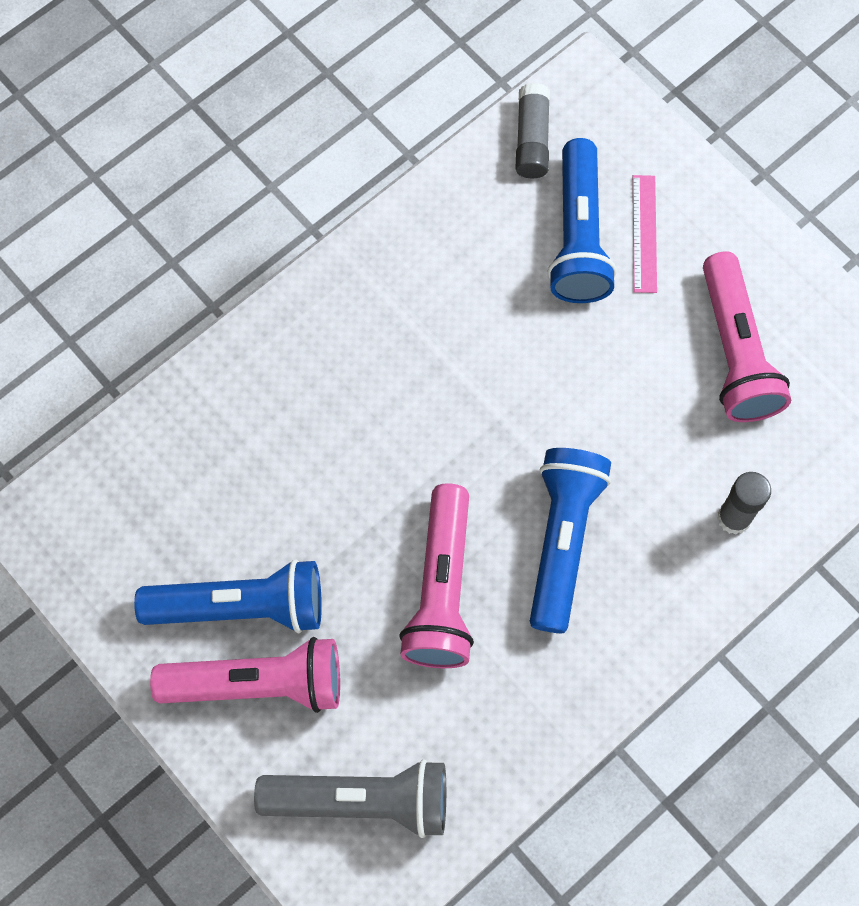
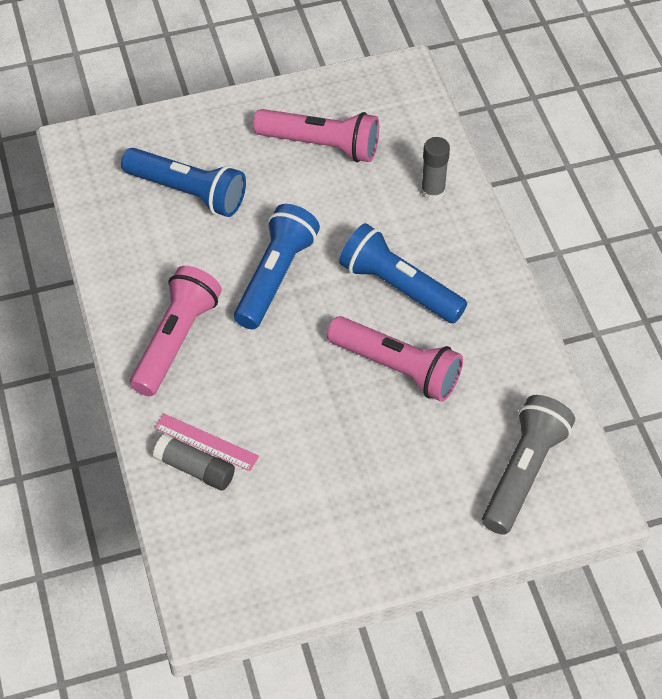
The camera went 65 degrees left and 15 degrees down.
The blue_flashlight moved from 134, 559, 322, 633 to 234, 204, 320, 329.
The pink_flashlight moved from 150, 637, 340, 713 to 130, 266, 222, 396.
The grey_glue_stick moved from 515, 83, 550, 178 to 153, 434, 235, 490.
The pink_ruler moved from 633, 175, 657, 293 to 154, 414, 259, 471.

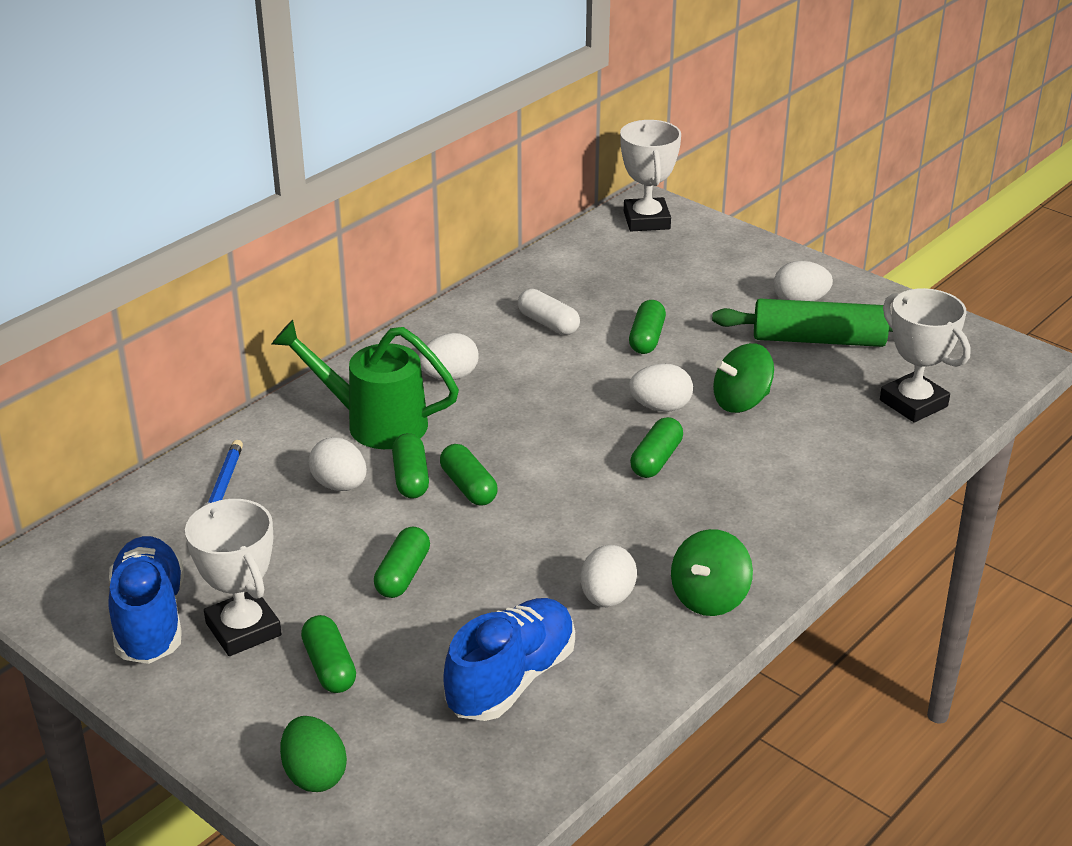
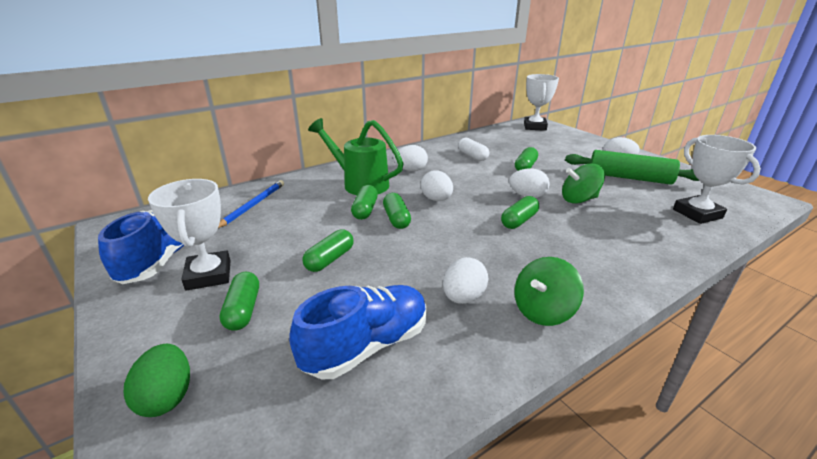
The camera went 15 degrees right and 5 degrees down.
The white_egg moved from 309, 437, 367, 491 to 421, 170, 453, 201.

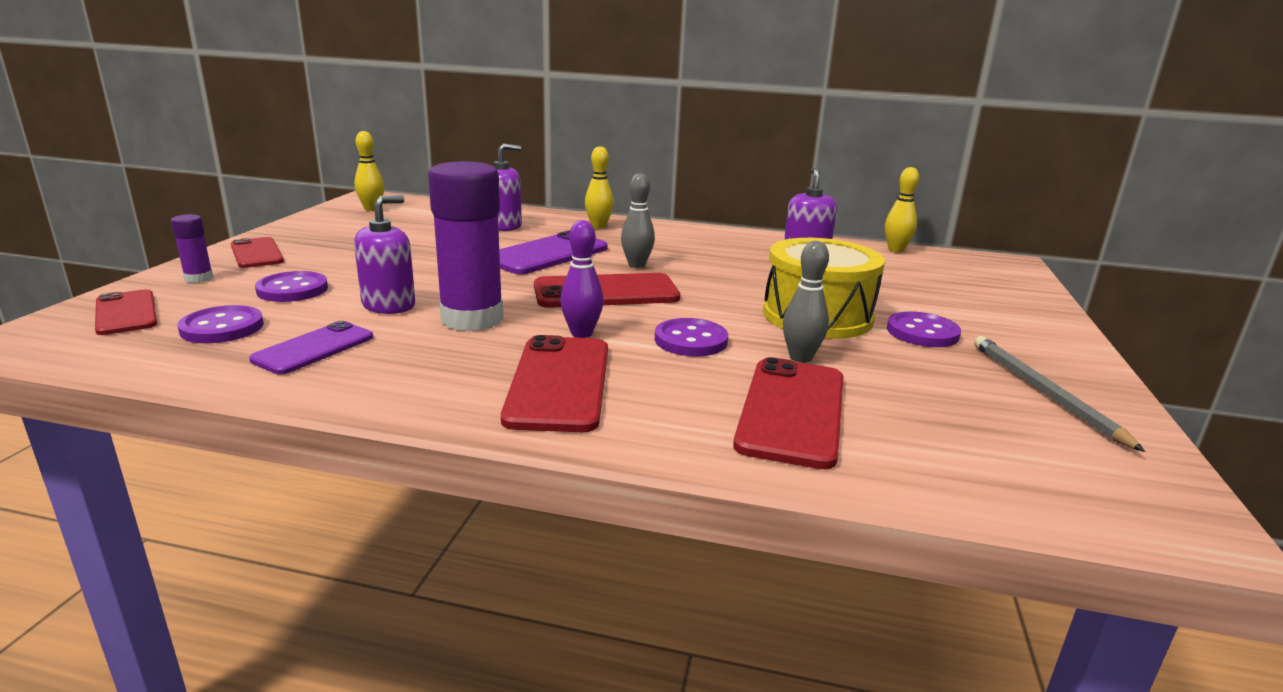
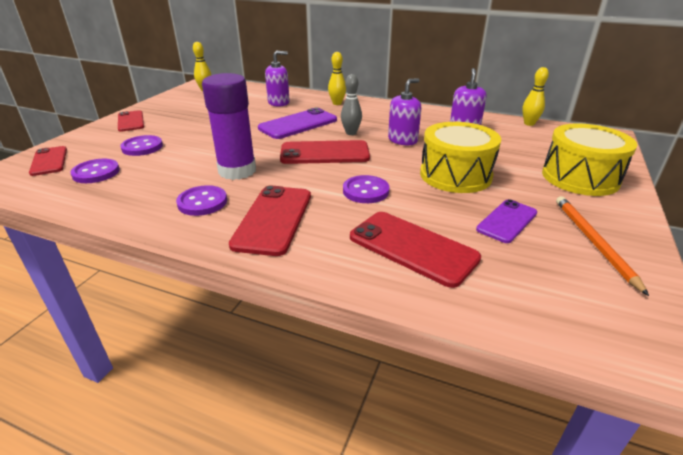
The camera went 10 degrees right and 10 degrees up.
The purple_glue_stick at 171, 214, 213, 283 disappeared.
The purple_bowling_pin at 560, 220, 604, 338 disappeared.
The grey_bowling_pin at 783, 241, 829, 363 disappeared.
The yellow_drum at 542, 124, 637, 196 appeared.
The purple_phone moved from 249, 321, 373, 375 to 476, 199, 537, 243.
The purple_soap_dispenser moved from 354, 196, 415, 314 to 388, 78, 421, 145.
The purple_button moved from 887, 311, 961, 347 to 176, 185, 227, 216.
The grey_pencil at 974, 336, 1145, 452 became the orange_pencil at 556, 196, 649, 296.
The red_phone at 733, 357, 844, 469 turned 75 degrees counterclockwise.

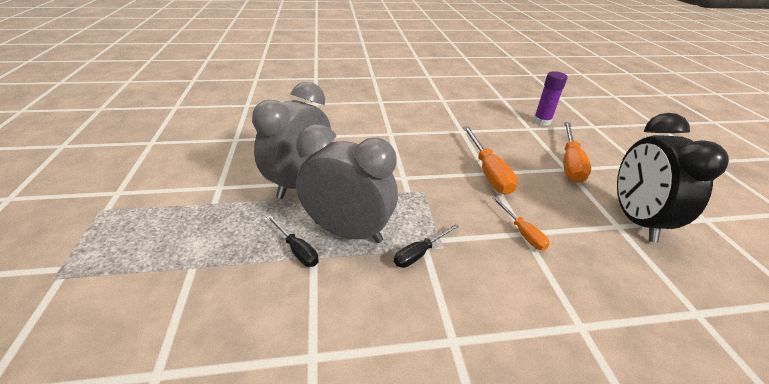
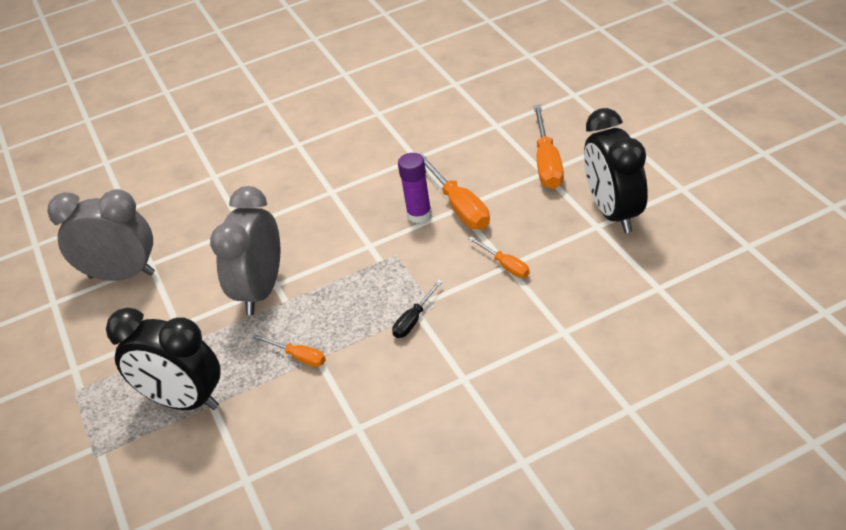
The camera went 10 degrees left and 5 degrees up.
The black_clock at 106, 308, 221, 410 appeared.
The grey_clock moved from 296, 124, 398, 243 to 47, 189, 155, 281.
The purple_glue_stick moved from 533, 71, 567, 126 to 398, 153, 432, 223.
The black_screwdriver at 266, 215, 319, 267 became the orange_screwdriver at 253, 334, 326, 367.

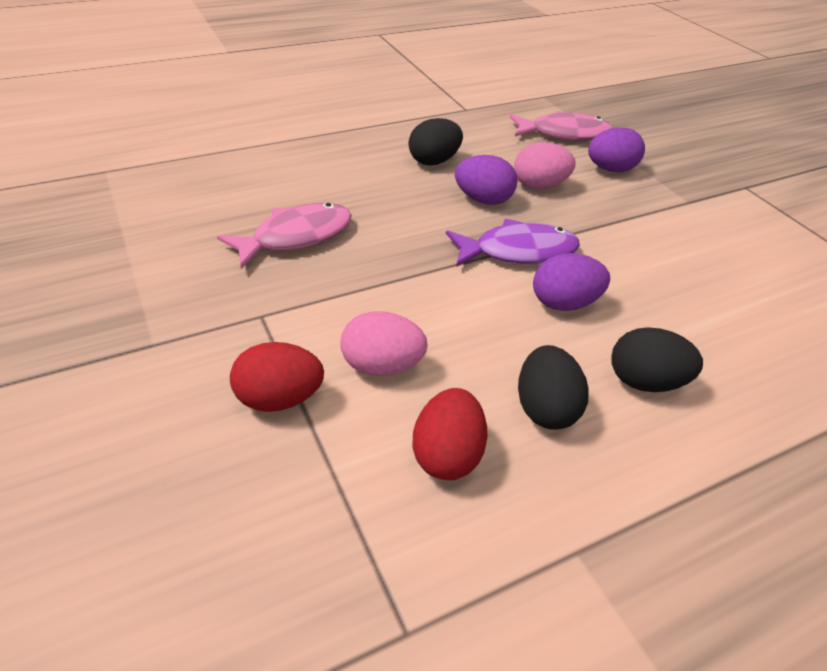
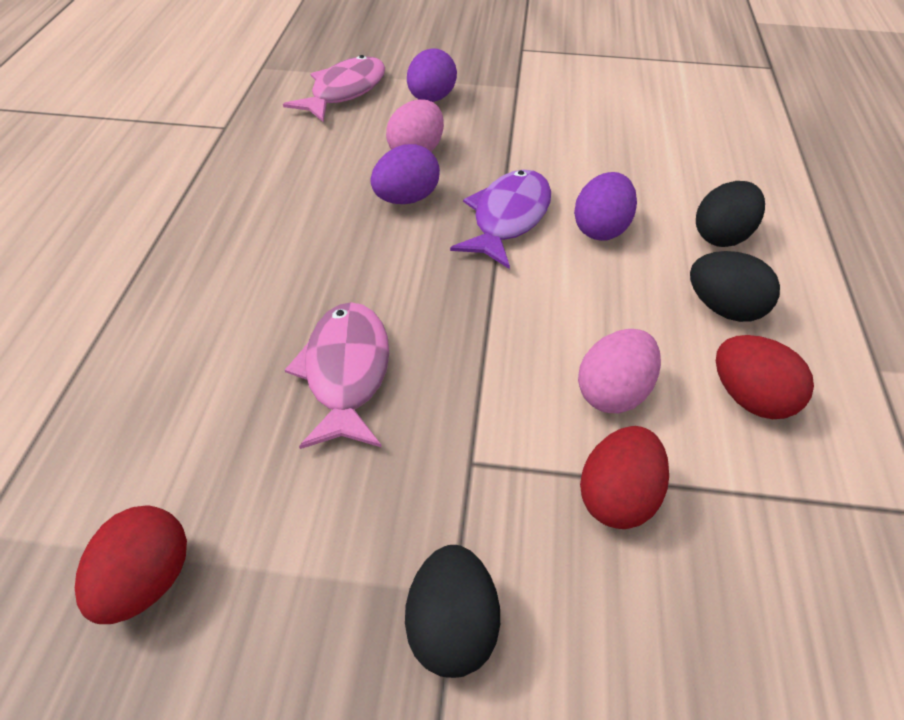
The camera went 55 degrees left and 5 degrees up.
The red_egg at 75, 506, 187, 624 appeared.
The black_egg moved from 408, 118, 463, 165 to 405, 545, 500, 678.

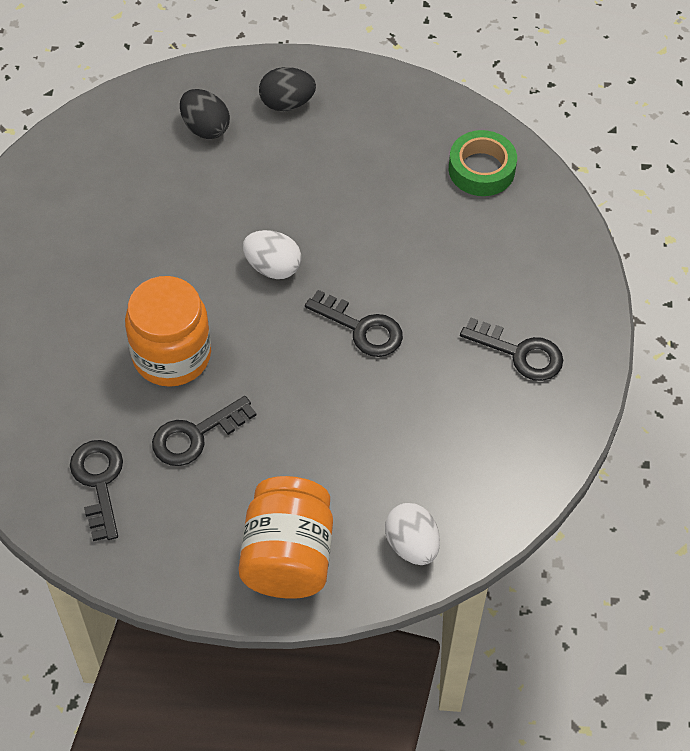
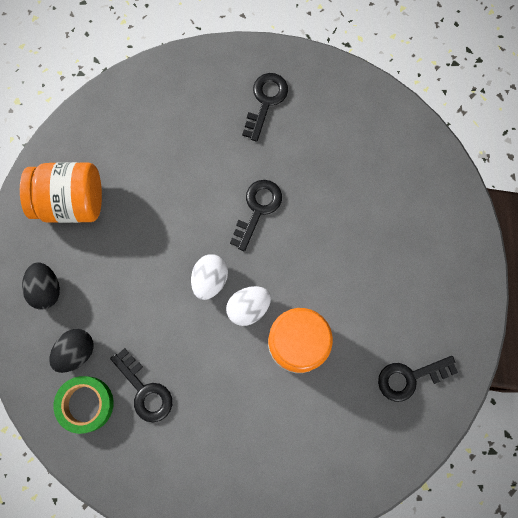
The camera went 95 degrees left and 20 degrees up.
The black_key moved from 152, 396, 256, 466 to 110, 348, 172, 422.
The orange_jar moved from 238, 476, 333, 599 to 20, 162, 102, 223.
The white_egg moved from 385, 503, 440, 565 to 226, 286, 271, 326.
The green_tape moved from 449, 130, 517, 196 to 53, 376, 114, 434.

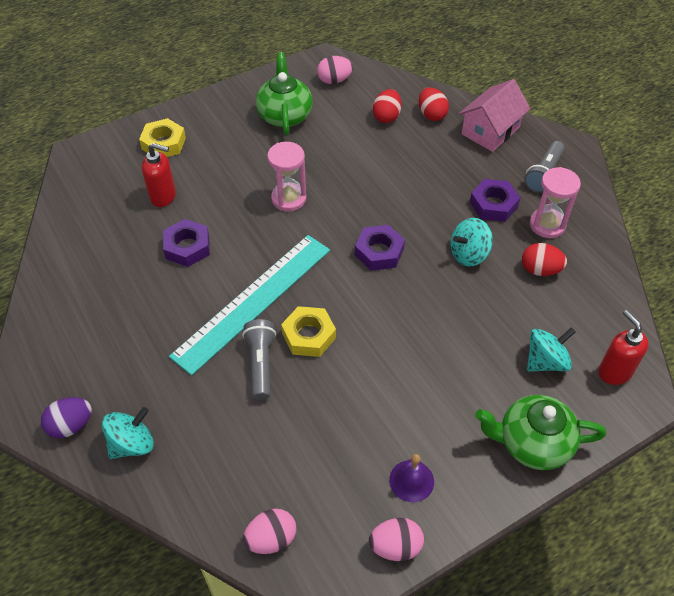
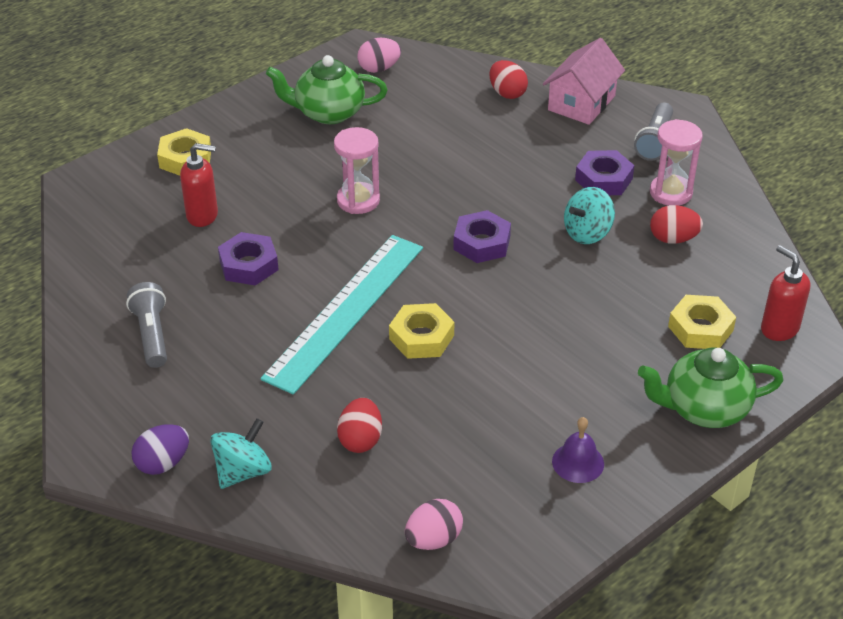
The camera went 10 degrees left and 10 degrees down.
The pink_egg at 369, 518, 424, 561 disappeared.
The grey_flashlight moved from 242, 319, 276, 400 to 126, 282, 167, 368.
The red_egg moved from 373, 89, 402, 123 to 337, 398, 382, 453.
The turquoise_spinning_top at 527, 327, 576, 372 was replaced by the yellow_nut at 668, 295, 736, 349.
The green_teapot at 256, 52, 313, 135 turned 75 degrees counterclockwise.

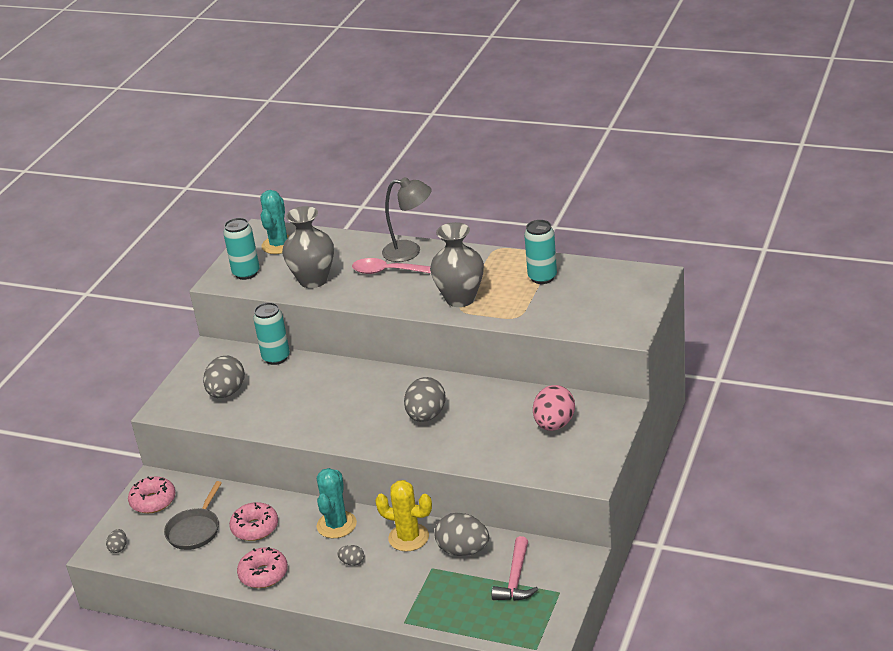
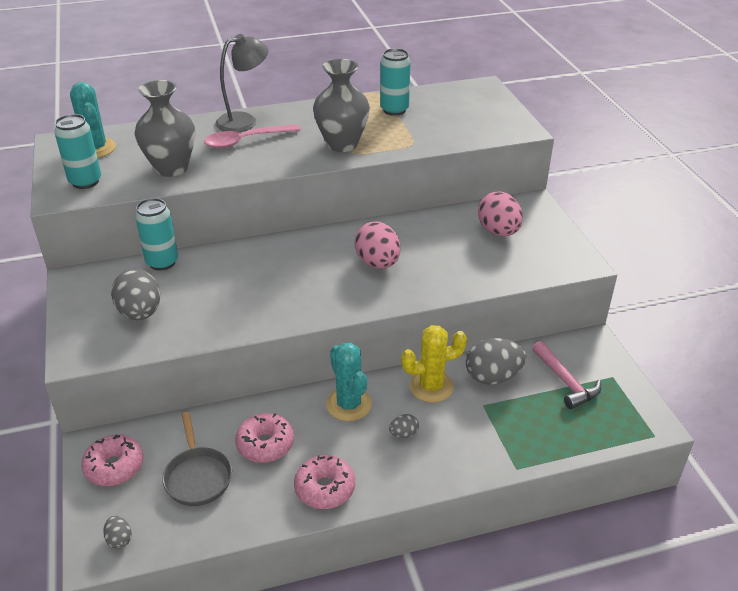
The camera went 40 degrees left and 5 degrees up.
The grey_egg at 404, 377, 446, 422 became the pink_egg at 354, 221, 401, 269.

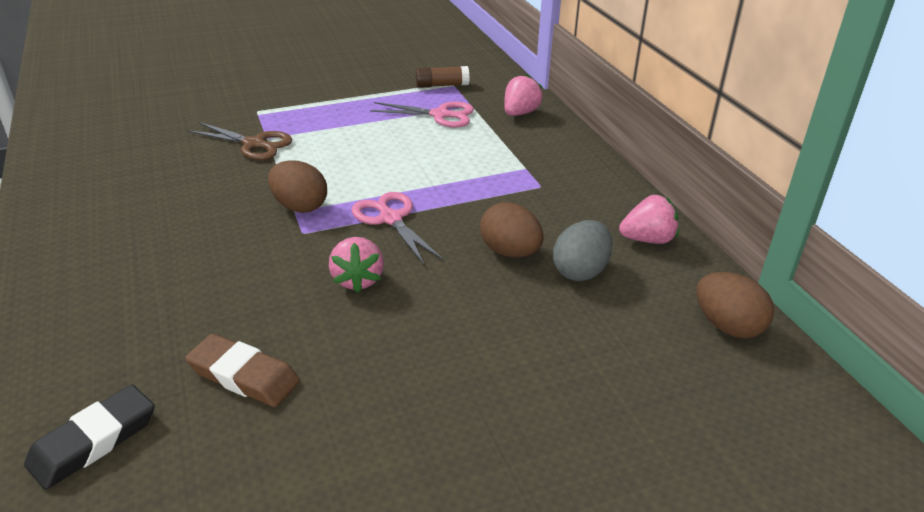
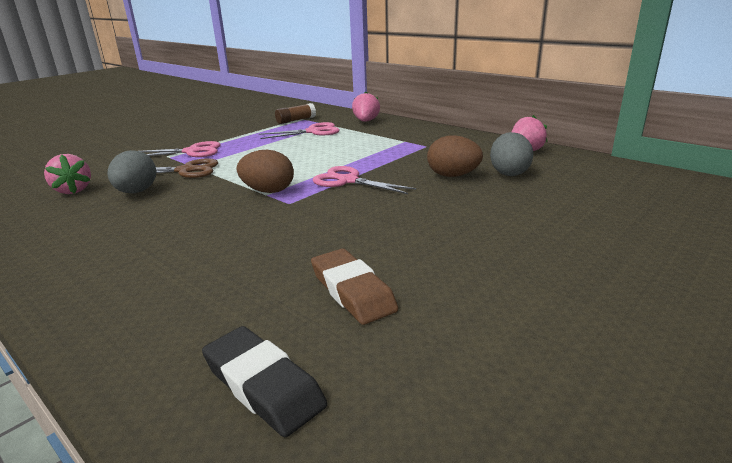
The camera went 25 degrees left and 10 degrees down.
The brown_egg at 696, 272, 774, 338 disappeared.
The grey_egg at 107, 150, 157, 193 appeared.
The pink_scissors at 140, 141, 221, 157 appeared.
The pink_strawberry moved from 329, 237, 384, 293 to 44, 154, 91, 194.
The black_eraser at 24, 385, 155, 490 turned 60 degrees counterclockwise.
The brown_eraser at 185, 333, 300, 407 turned 60 degrees clockwise.

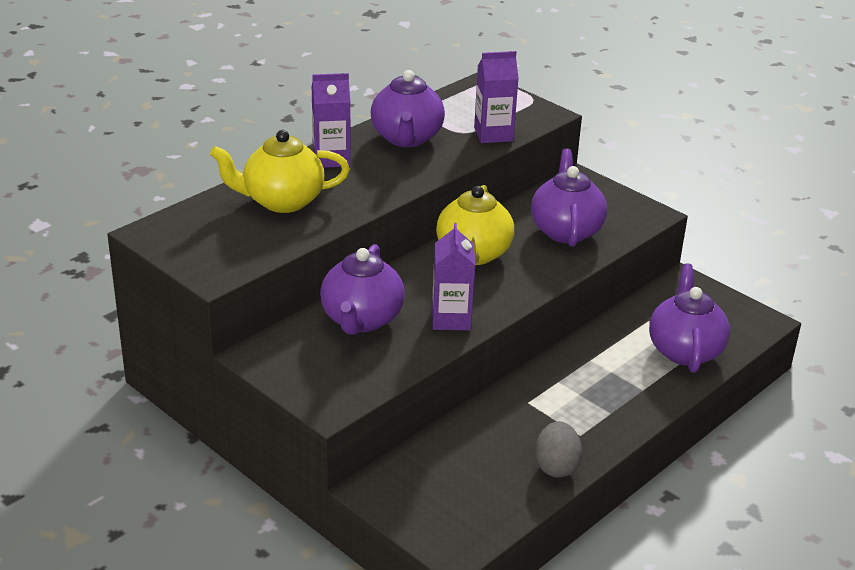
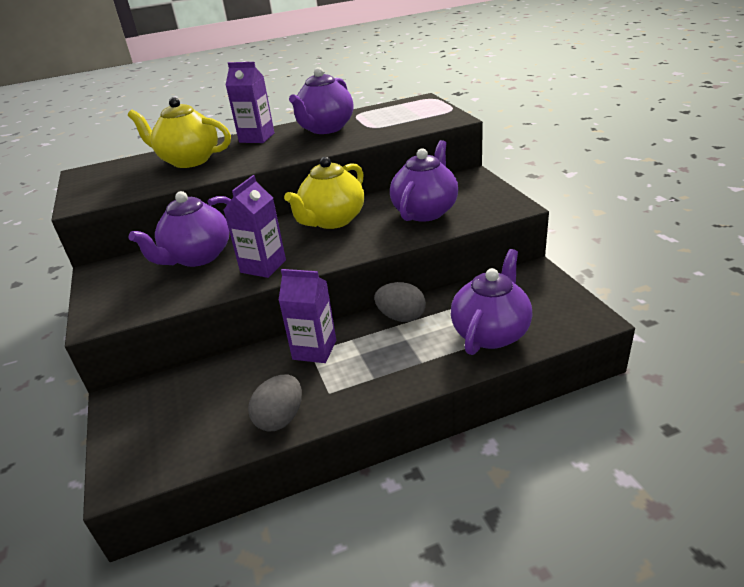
The camera went 30 degrees right and 0 degrees up.
The grey_egg at 374, 282, 426, 322 appeared.
The purple_carton moved from 474, 51, 519, 143 to 278, 269, 336, 363.

